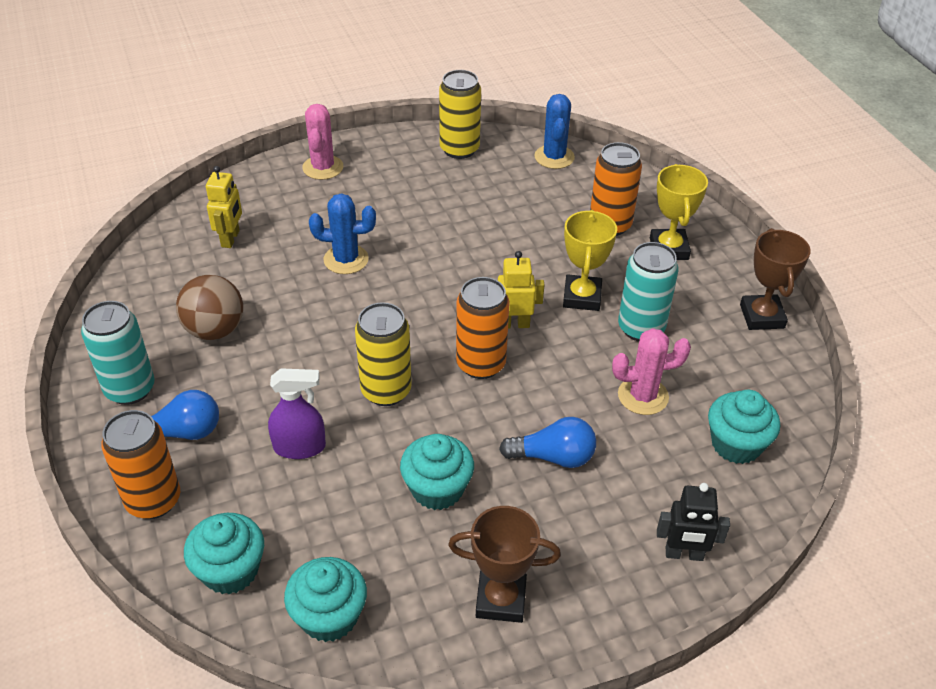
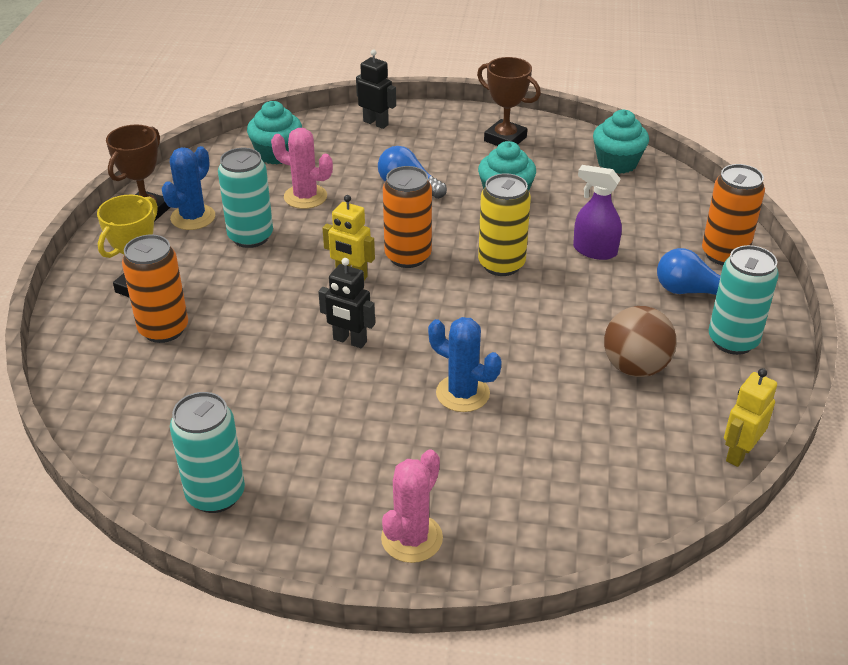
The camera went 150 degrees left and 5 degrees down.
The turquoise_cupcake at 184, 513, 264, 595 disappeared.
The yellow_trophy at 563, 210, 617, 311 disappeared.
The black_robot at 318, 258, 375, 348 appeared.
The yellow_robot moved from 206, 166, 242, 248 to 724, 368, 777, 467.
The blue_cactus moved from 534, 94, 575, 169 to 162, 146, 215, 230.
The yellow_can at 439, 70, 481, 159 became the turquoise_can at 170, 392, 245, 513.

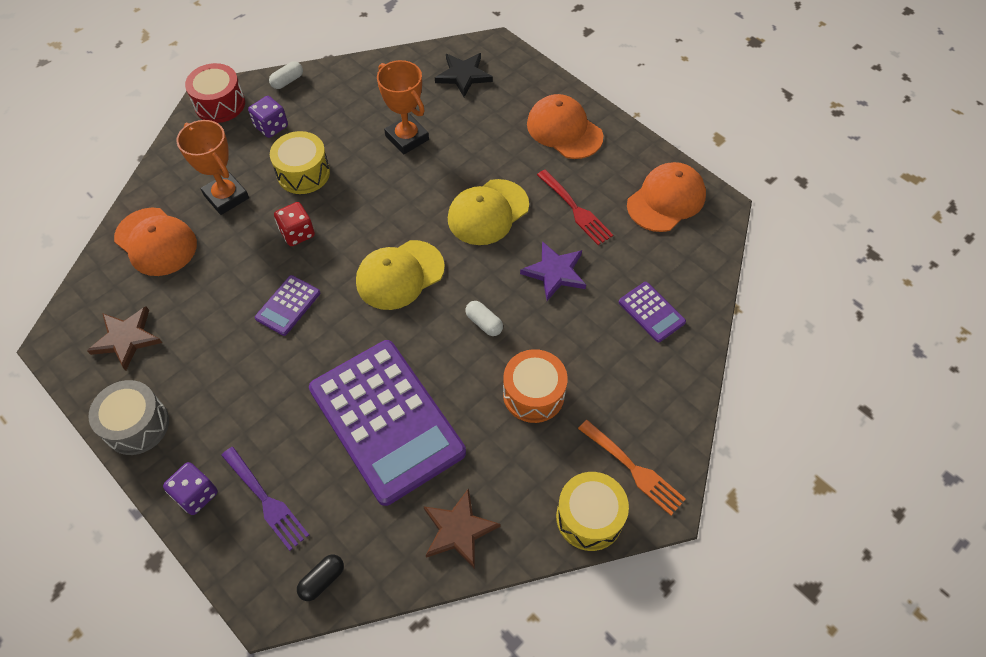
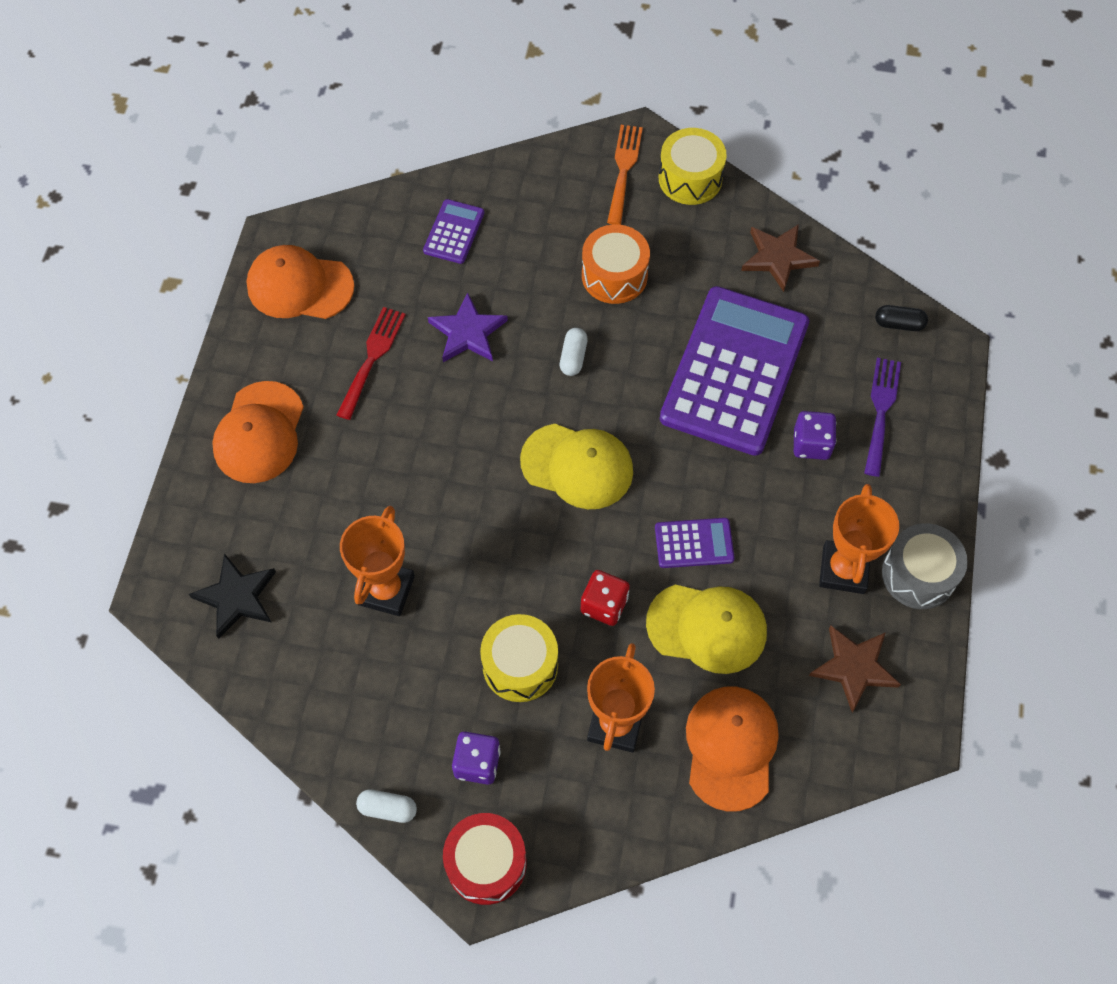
The camera went 125 degrees left and 5 degrees up.
The orange_trophy at 819, 484, 899, 594 appeared.
The purple_dice moved from 163, 462, 218, 515 to 794, 411, 836, 460.
The yellow_cap moved from 448, 179, 529, 245 to 646, 584, 767, 674.

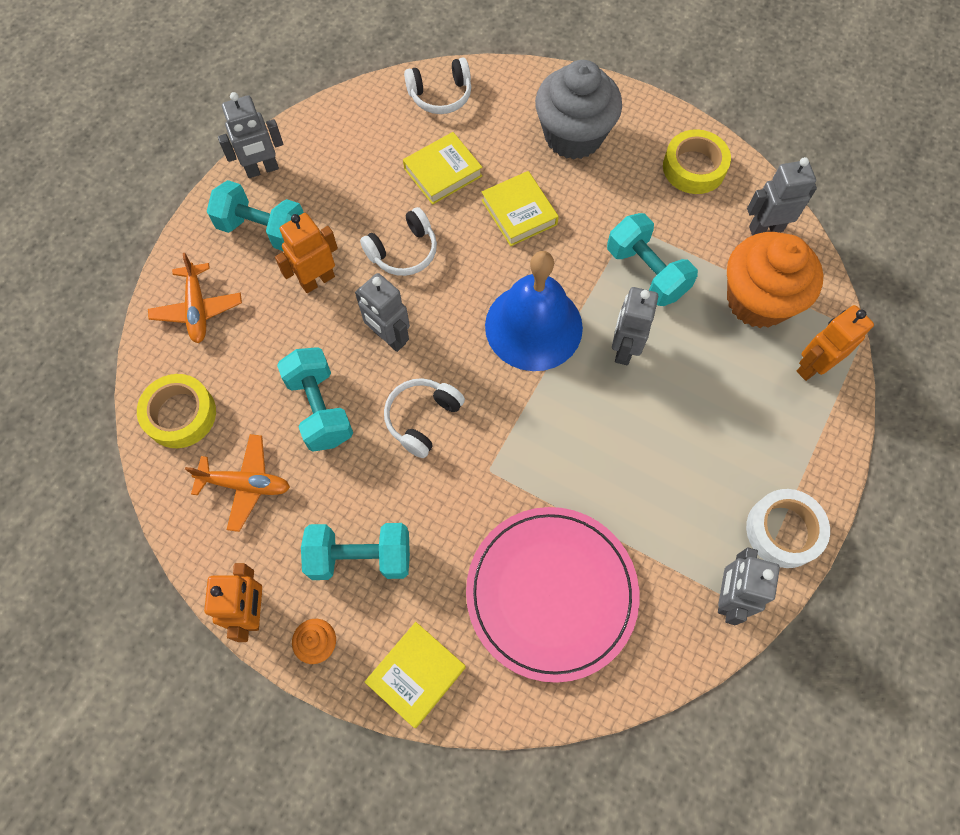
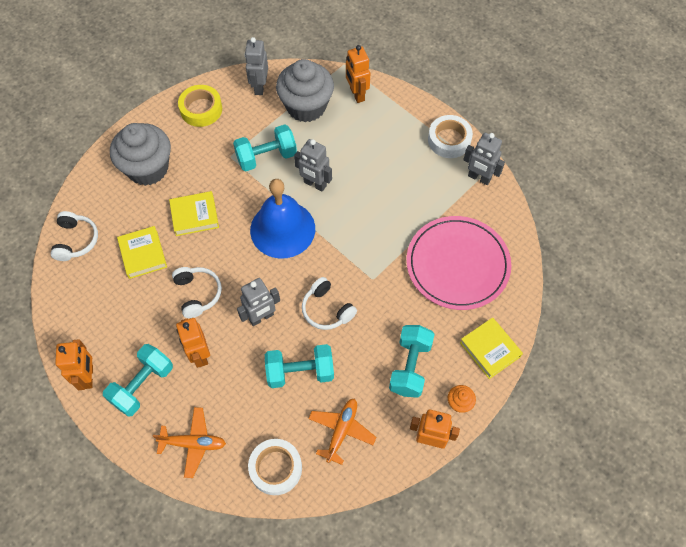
The camera went 75 degrees left and 5 degrees down.
The yellow_tape at 137, 374, 216, 448 became the white_tape at 248, 439, 302, 495.
The grey_robot at 218, 92, 283, 178 became the orange_robot at 55, 339, 93, 390.
The orange_cupcake at 727, 232, 823, 328 became the grey_cupcake at 276, 59, 334, 122.

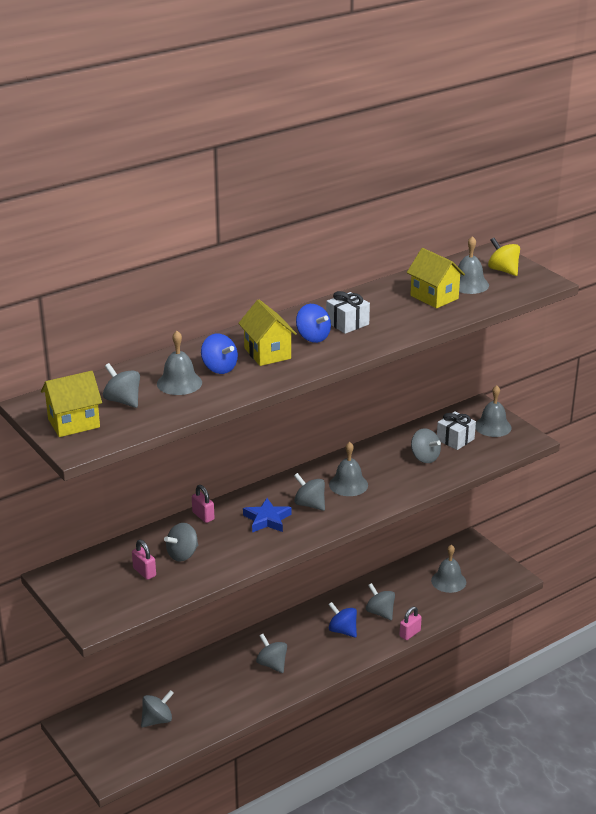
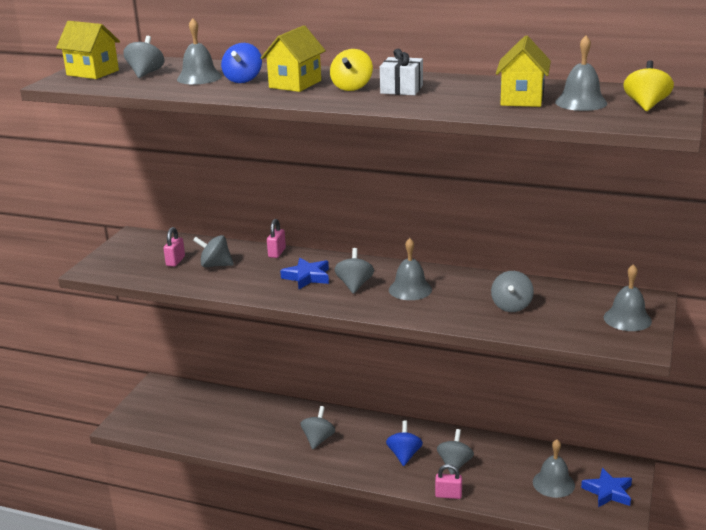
The camera went 55 degrees right and 5 degrees down.
The grey_spinning_top at 141, 690, 174, 727 disappeared.
The white_gift at 437, 411, 476, 450 disappeared.
The blue_star at 581, 468, 632, 507 appeared.
The blue_spinning_top at 296, 304, 331, 343 became the yellow_spinning_top at 330, 49, 373, 91.

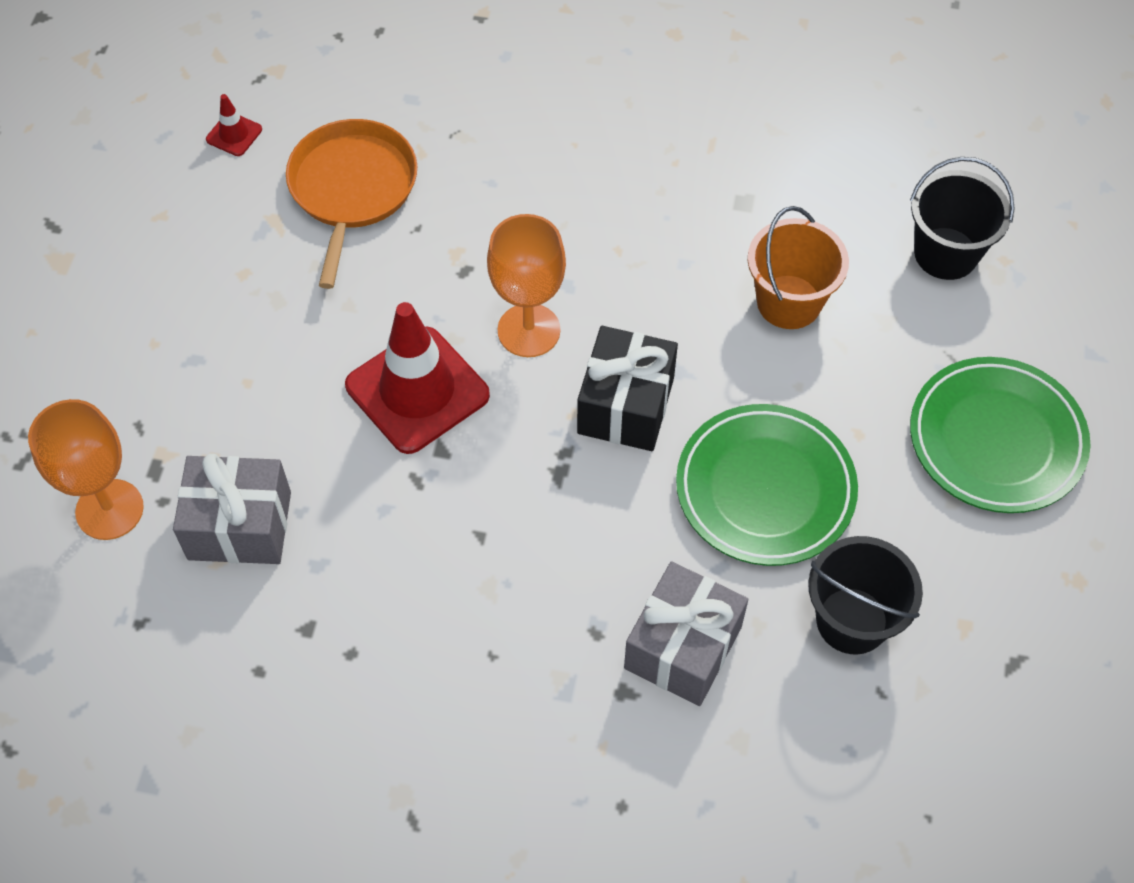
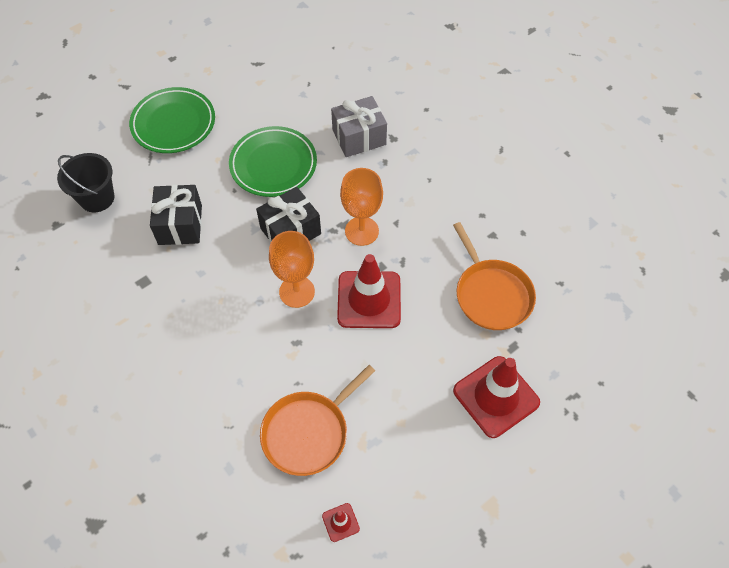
The camera went 140 degrees left and 0 degrees up.
The black_bucket at 808, 536, 923, 655 disappeared.
The red_traffic_cone at 453, 356, 540, 438 appeared.
The orange_goblet moved from 28, 399, 144, 540 to 340, 168, 383, 246.
The grey_gift at 173, 454, 291, 564 was replaced by the orange_pan at 453, 222, 536, 330.
The orange_bucket at 748, 206, 849, 329 was replaced by the black_gift at 150, 185, 202, 245.

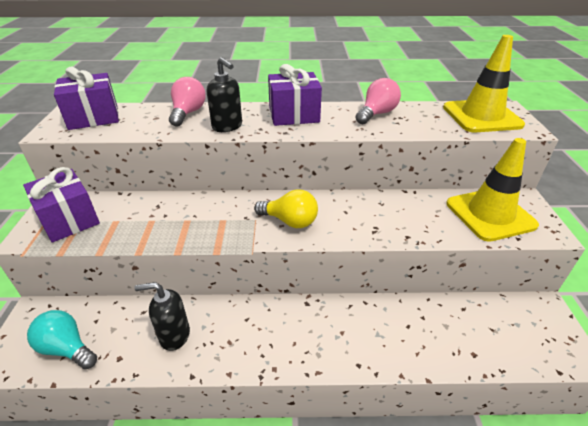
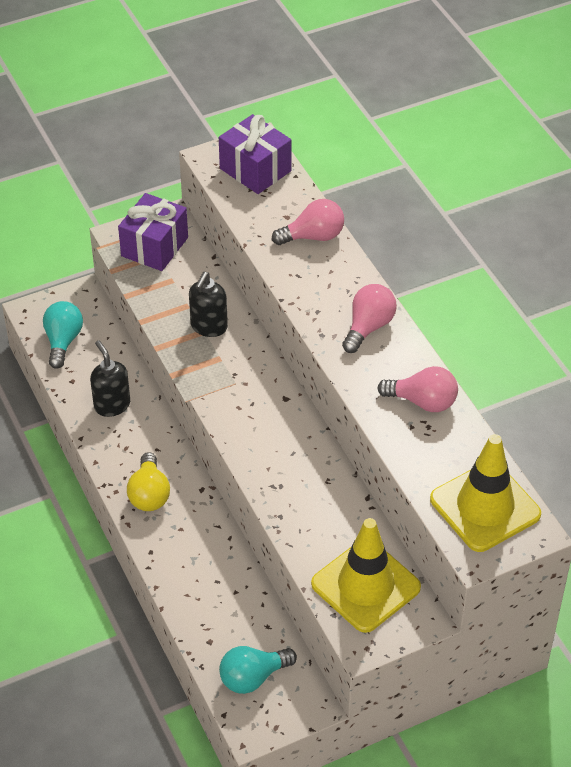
The camera went 65 degrees right and 10 degrees up.
The turquoise_light_bulb at 219, 646, 297, 694 appeared.
The black_soap_dispenser moved from 207, 57, 242, 132 to 189, 272, 228, 337.
The yellow_light_bulb moved from 254, 189, 318, 228 to 127, 452, 170, 511.
The purple_gift at 268, 64, 322, 126 was replaced by the pink_light_bulb at 342, 284, 397, 353.

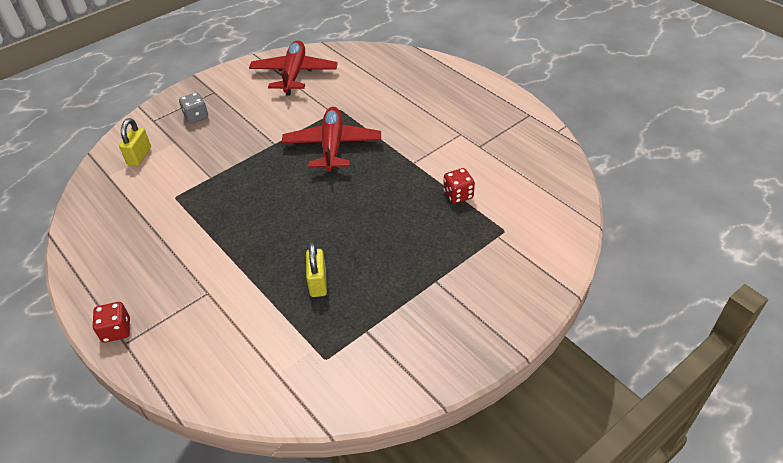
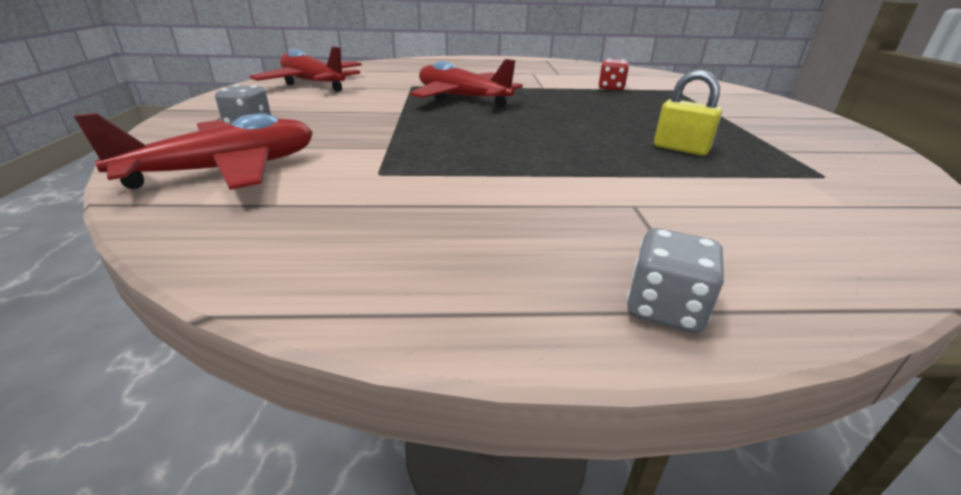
The camera went 55 degrees left and 15 degrees down.
The yellow_padlock at 119, 118, 151, 166 was replaced by the red_plane at 74, 113, 313, 190.
The red_dice at 92, 302, 130, 343 became the grey_dice at 627, 228, 724, 334.

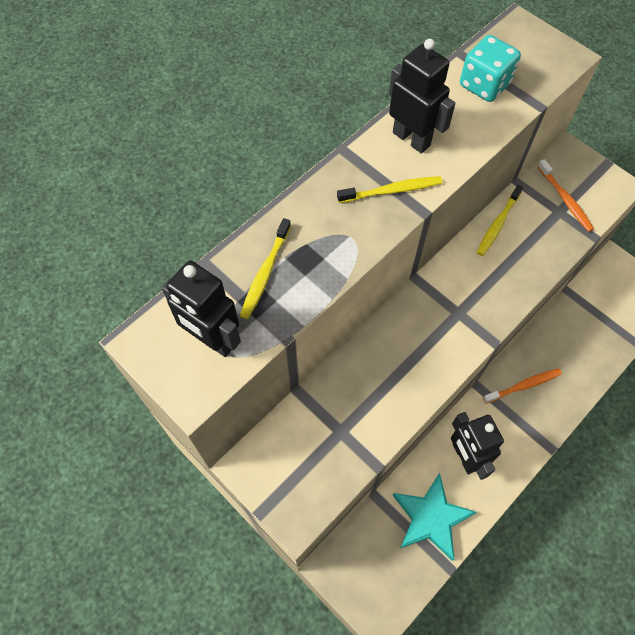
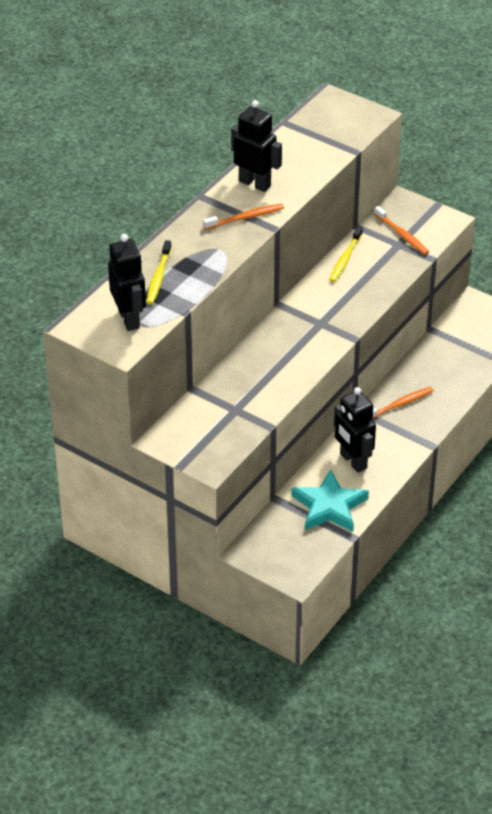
The camera went 10 degrees left and 20 degrees down.
The turquoise_dice at 460, 35, 521, 102 disappeared.
The yellow_toothbrush at 337, 176, 442, 203 became the orange_toothbrush at 203, 204, 284, 230.
The black_robot at 161, 260, 241, 357 turned 135 degrees counterclockwise.

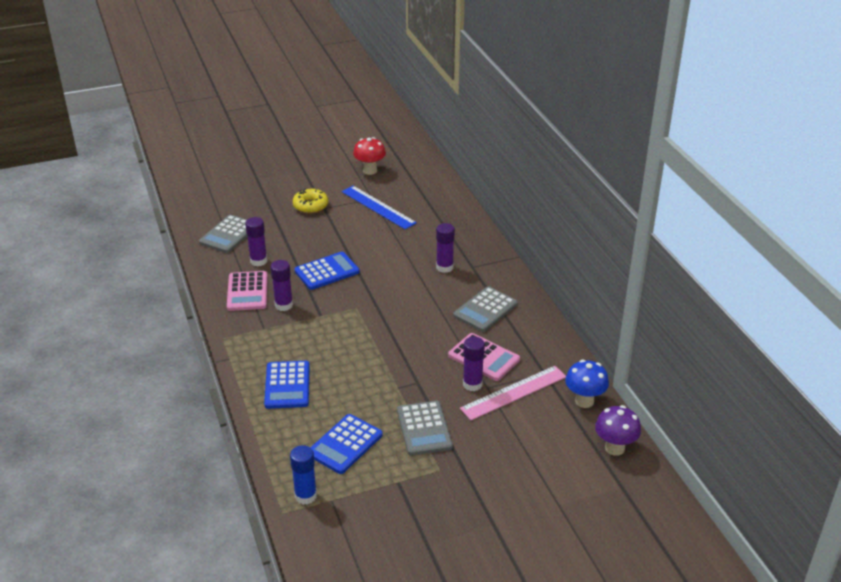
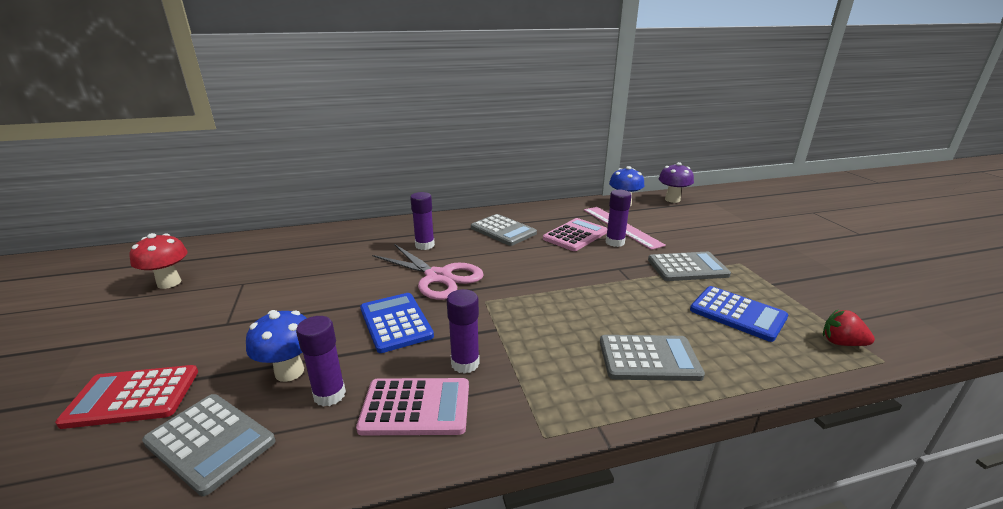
The camera went 85 degrees left and 10 degrees down.
The yellow_donut at 293, 189, 328, 213 disappeared.
The blue_ruler at 342, 186, 417, 229 disappeared.
The red_calculator at 55, 365, 198, 429 appeared.
The blue_mushroom at 246, 310, 306, 382 appeared.
The pink_scissors at 372, 244, 484, 300 appeared.
The blue_glue_stick at 290, 445, 317, 505 was replaced by the red_strawberry at 823, 310, 875, 346.
The blue_calculator at 264, 361, 310, 409 became the grey_calculator at 600, 335, 705, 381.

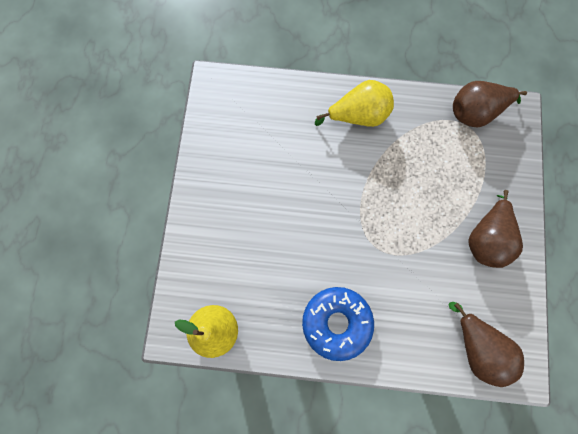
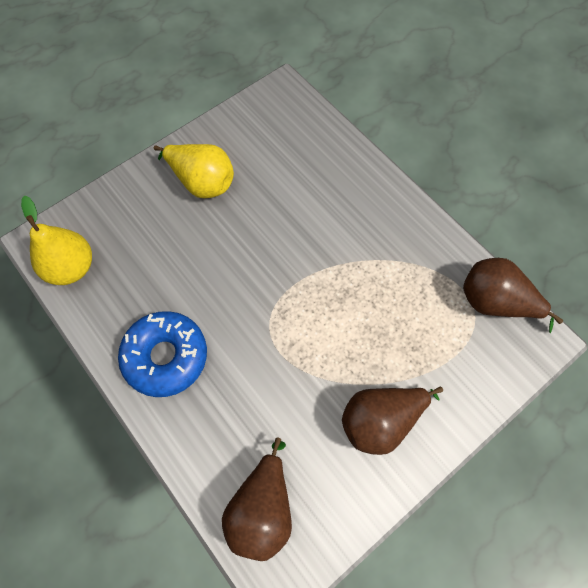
The camera went 45 degrees right and 10 degrees down.
The yellow_pear moved from 315, 80, 394, 127 to 154, 144, 234, 198.

